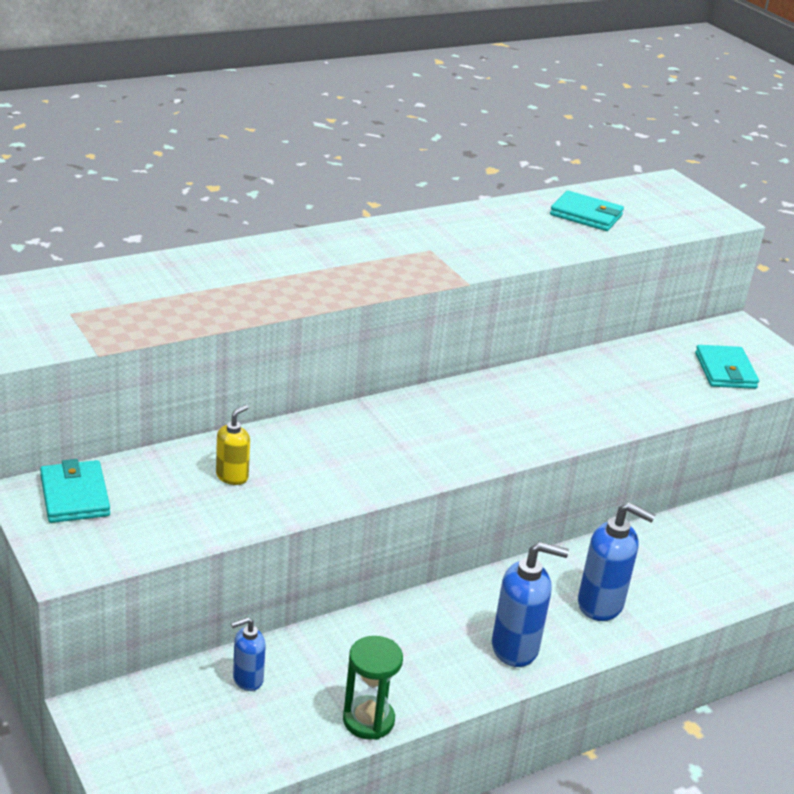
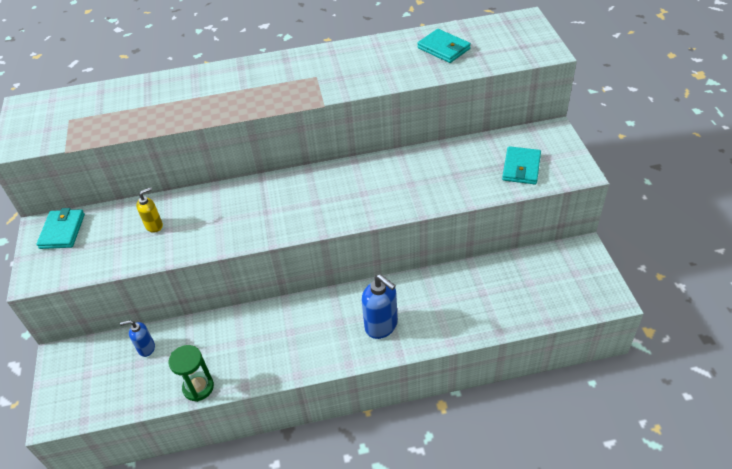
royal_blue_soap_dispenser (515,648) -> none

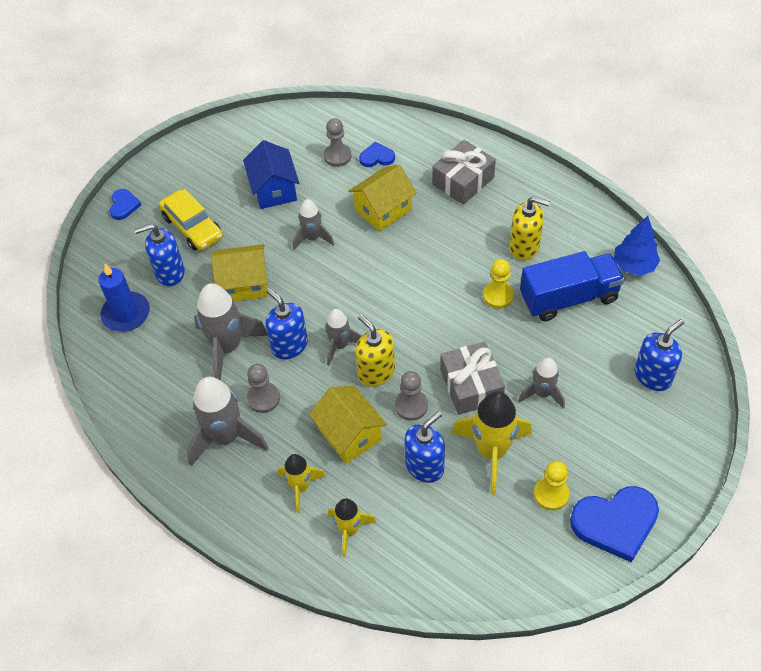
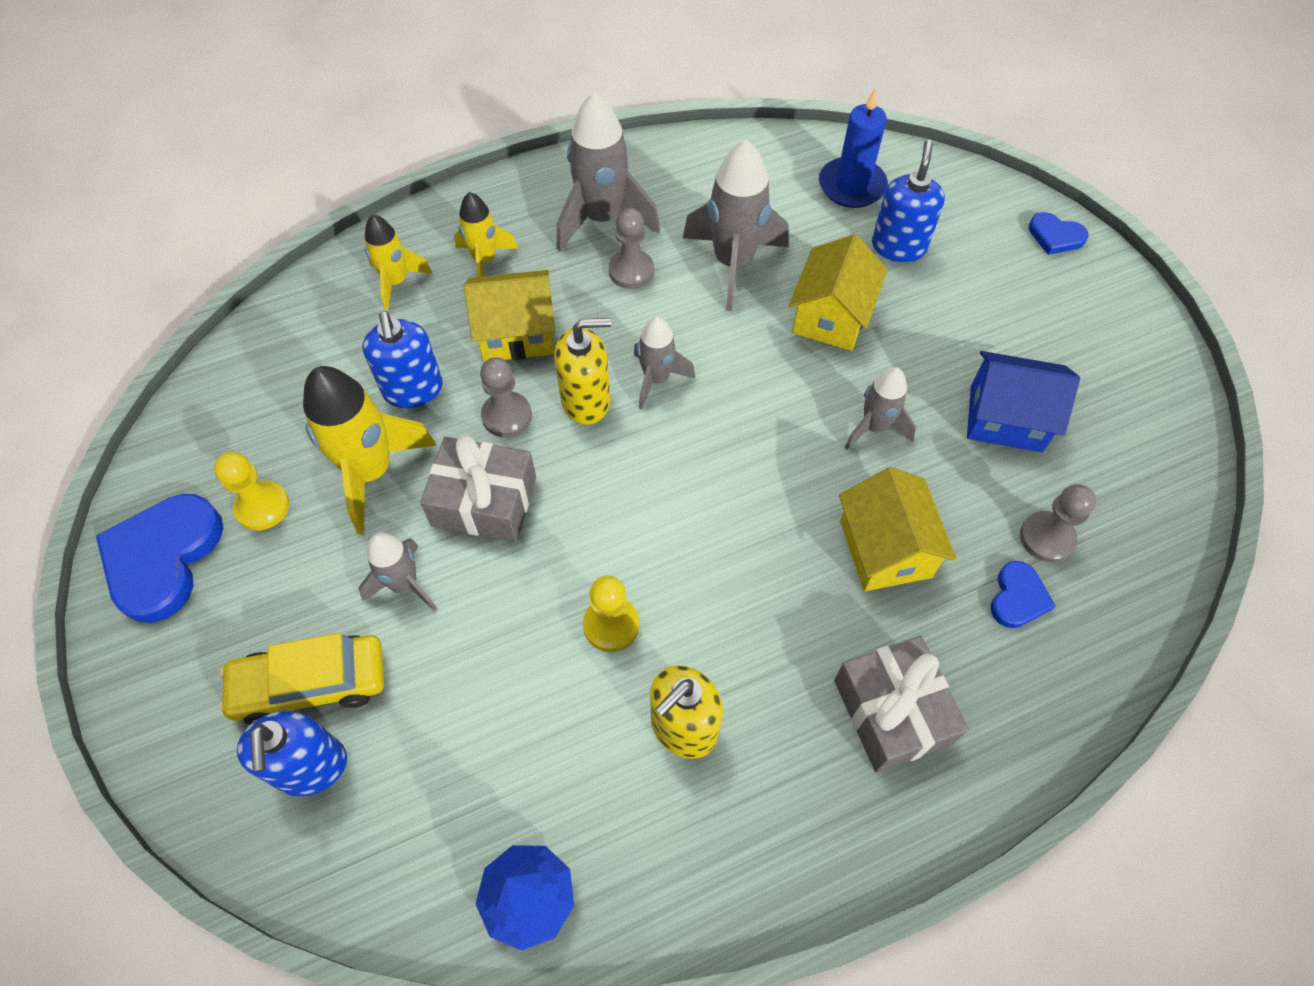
yellow_car (192,227) -> yellow_car (311,684), move
royal_blue_soap_dispenser (289,345) -> none
royal_blue_toy_truck (568,298) -> none

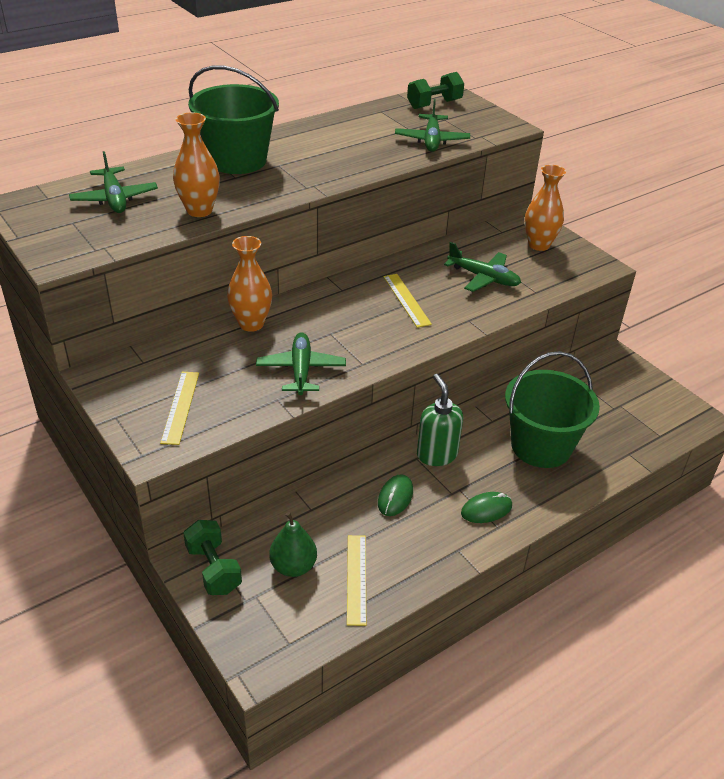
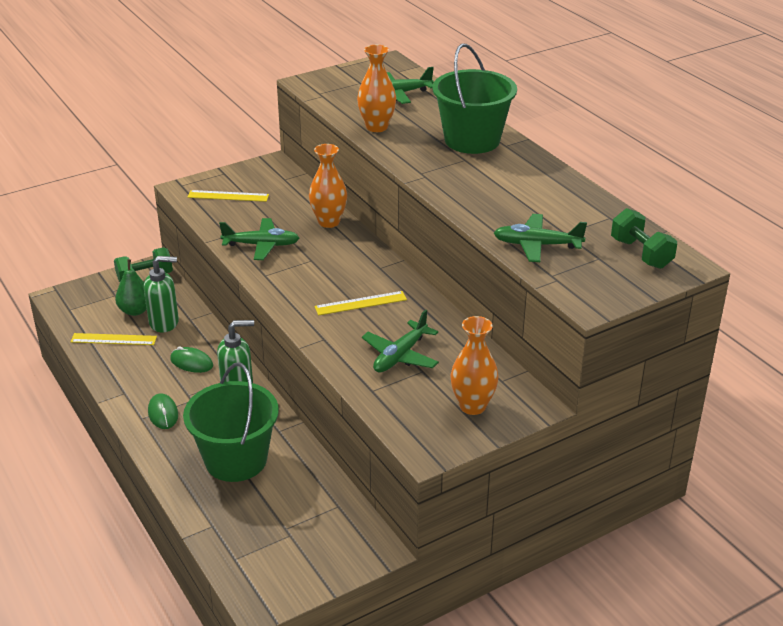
none -> leaf-green_soap_dispenser (164,322)

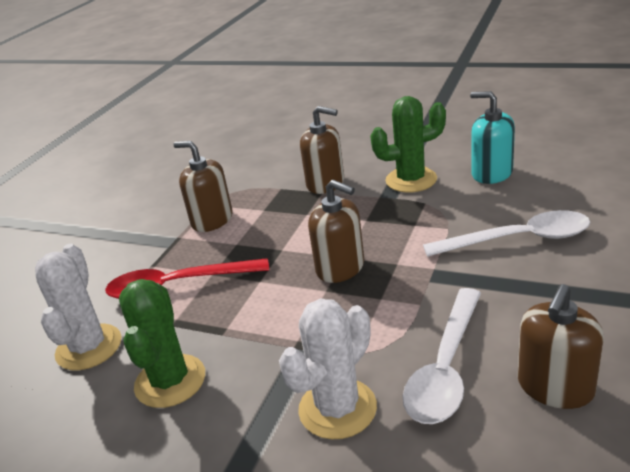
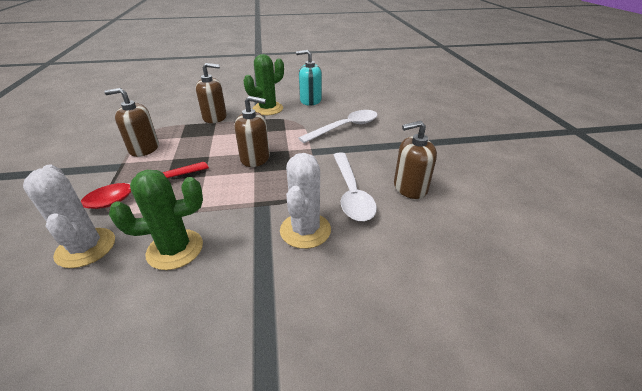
leaf-green_saguaro_cactus (170,381) -> leaf-green_saguaro_cactus (175,249), 75 degrees counterclockwise
russet_soap_dispenser (555,387) -> russet_soap_dispenser (410,187), 75 degrees clockwise

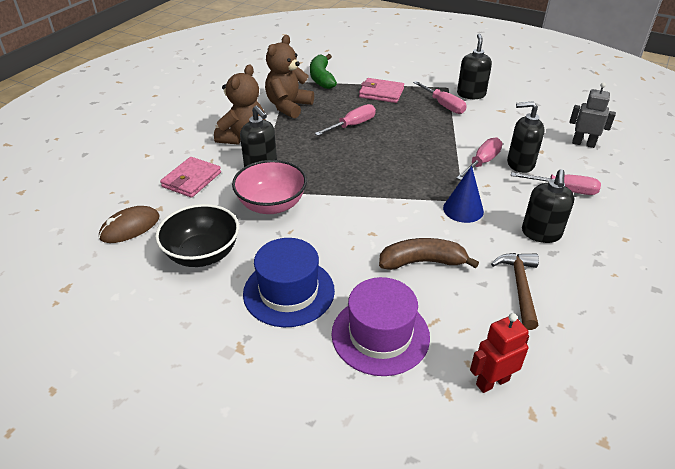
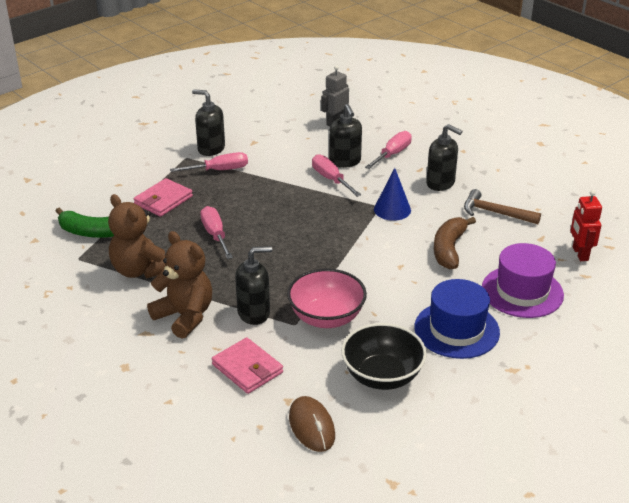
black_soap_dispenser (520,164) -> black_soap_dispenser (345,161), 45 degrees counterclockwise

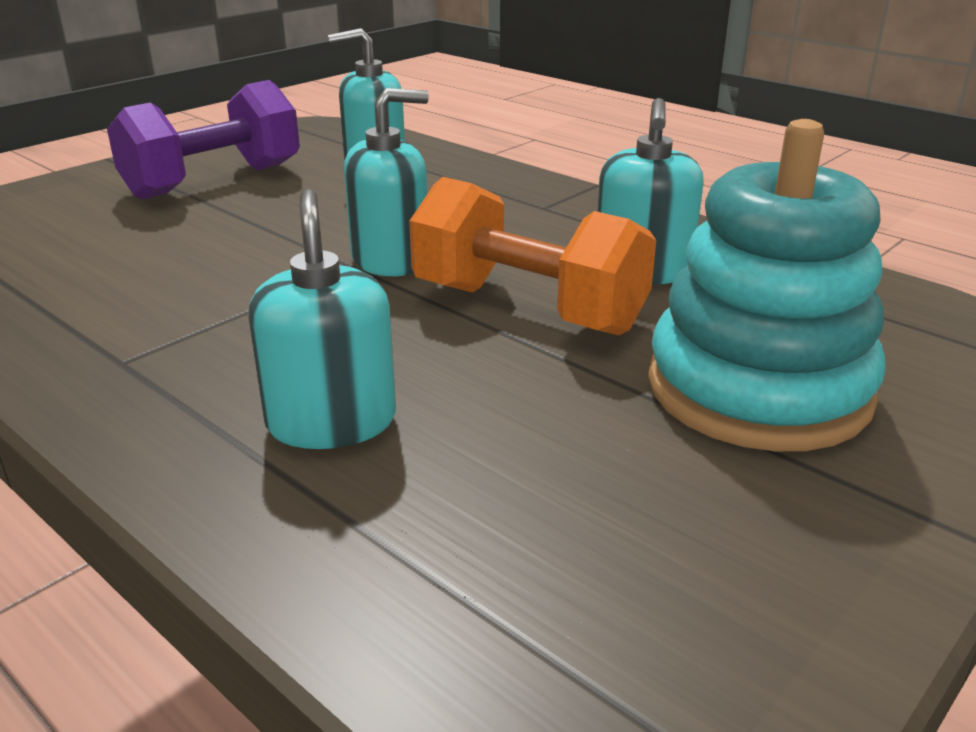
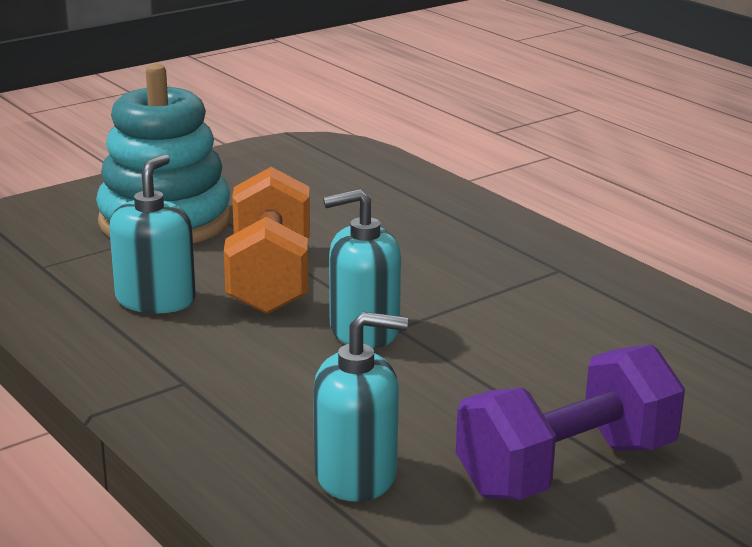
orange_dumbbell (527,308) -> orange_dumbbell (270,278), 45 degrees clockwise
teal_soap_dispenser (331,421) -> none

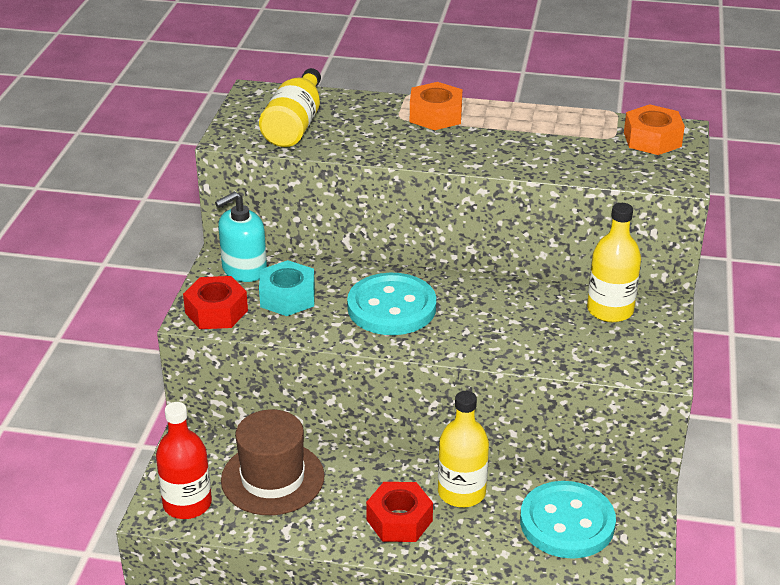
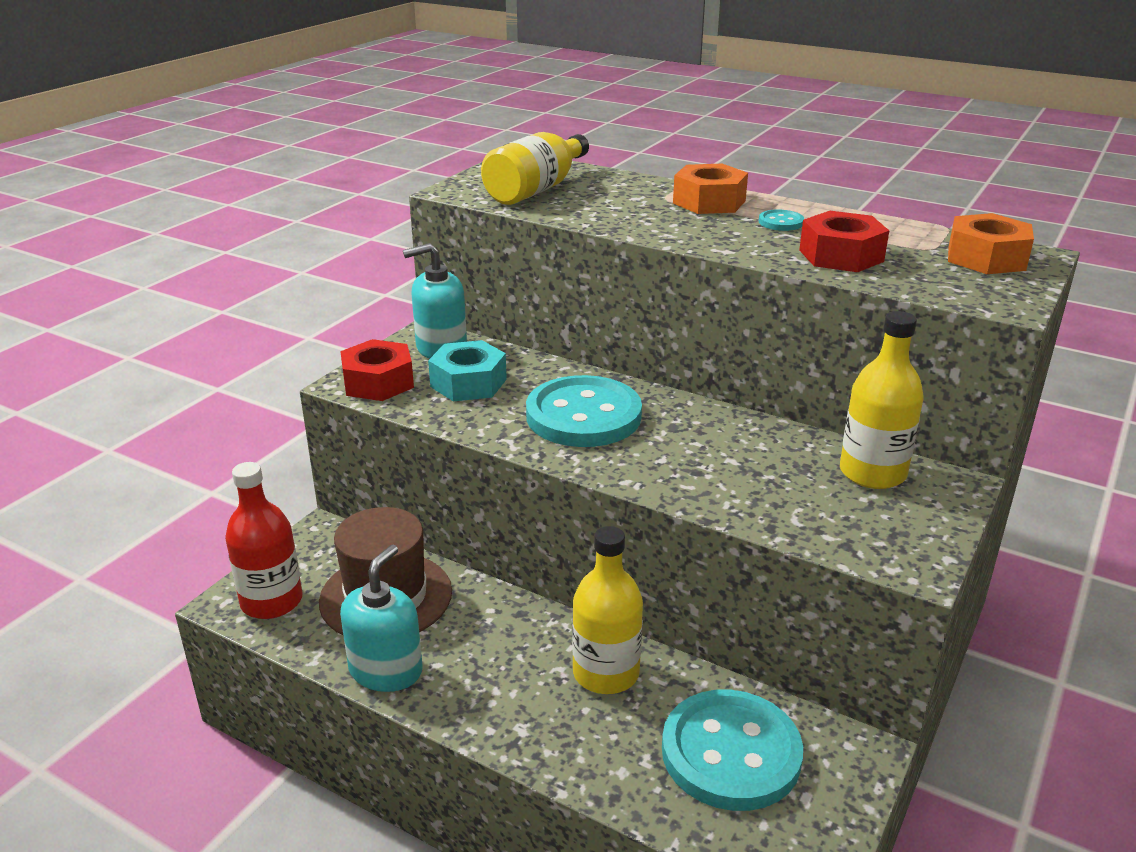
none -> teal_soap_dispenser (386,670)
none -> teal_button (781,222)
red_hexagon_nut (399,520) -> red_hexagon_nut (841,256), move

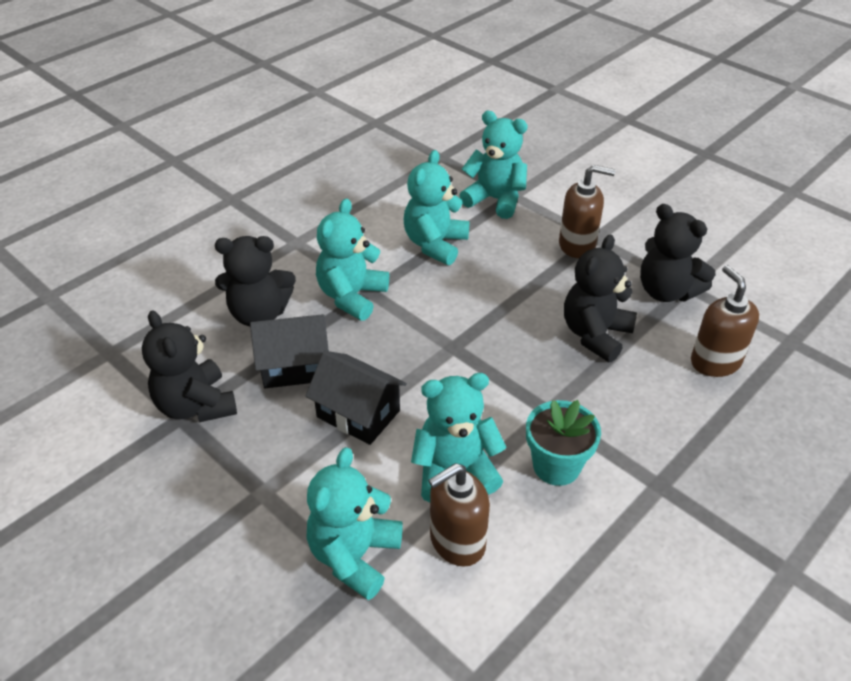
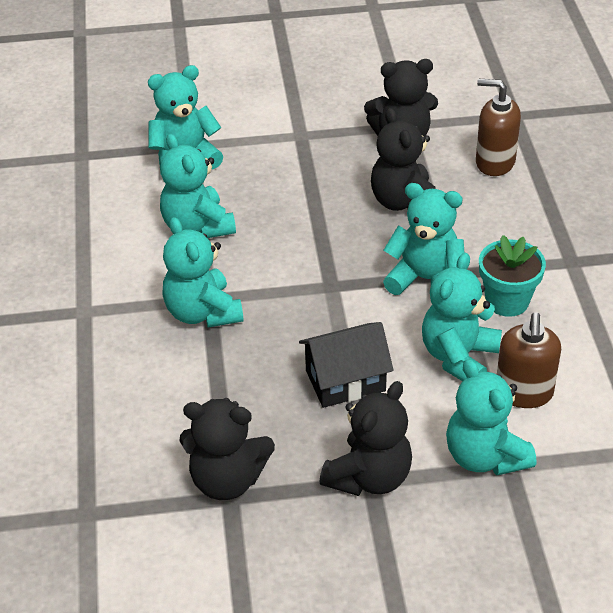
black_stuffed_bear (259,314) -> black_stuffed_bear (369,477), move
none -> teal_stuffed_bear (425,279)
black_toy_house (294,366) -> none
russet_soap_dispenser (577,245) -> none

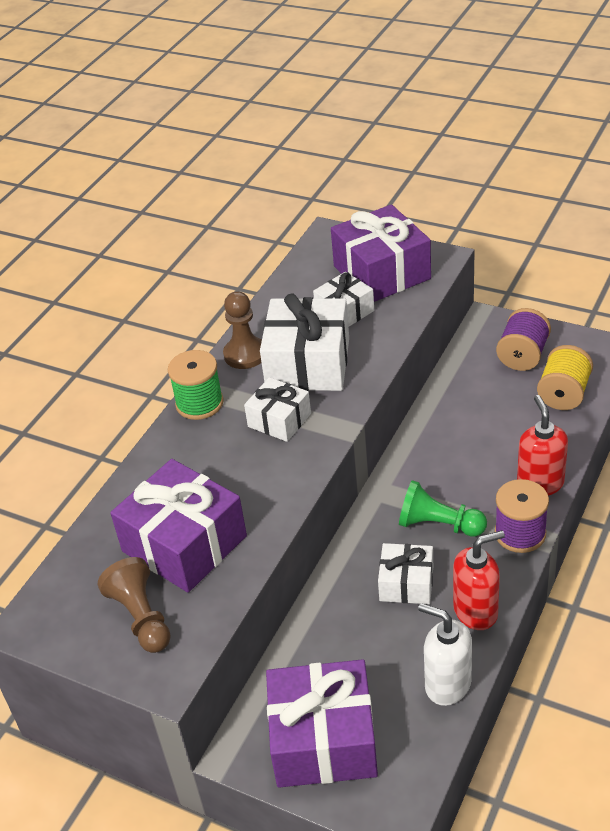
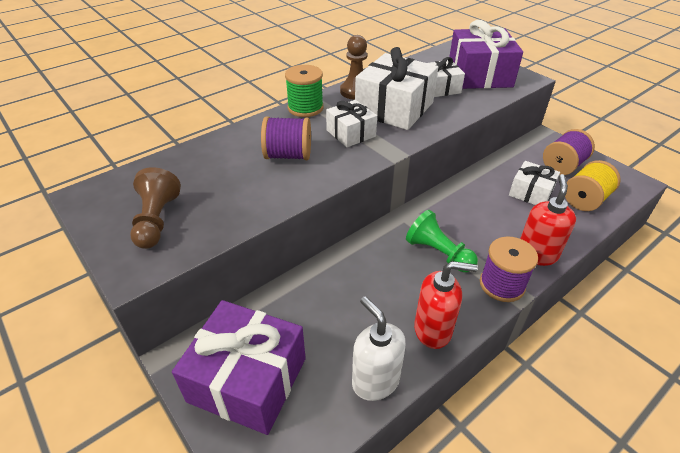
none -> purple_bobbin (288,155)
snow-white_present (406,583) -> snow-white_present (531,192), move
purple_present (184,543) -> none

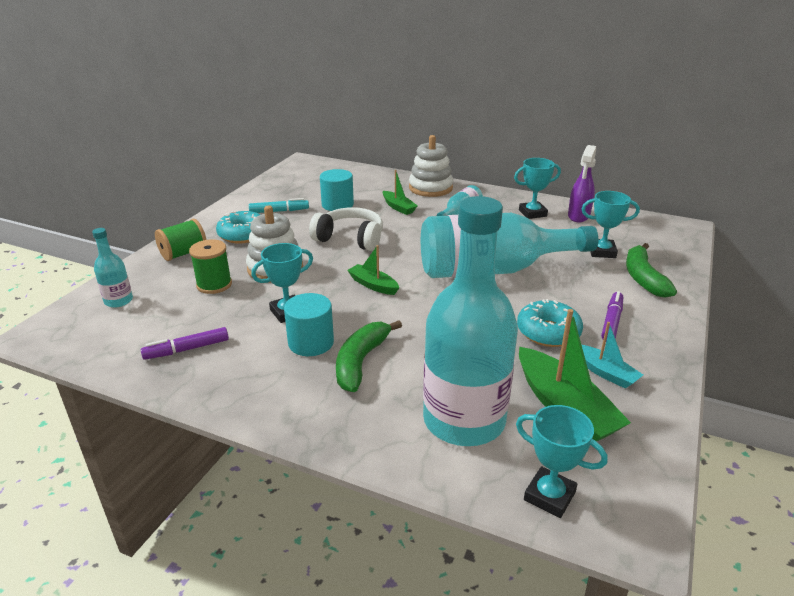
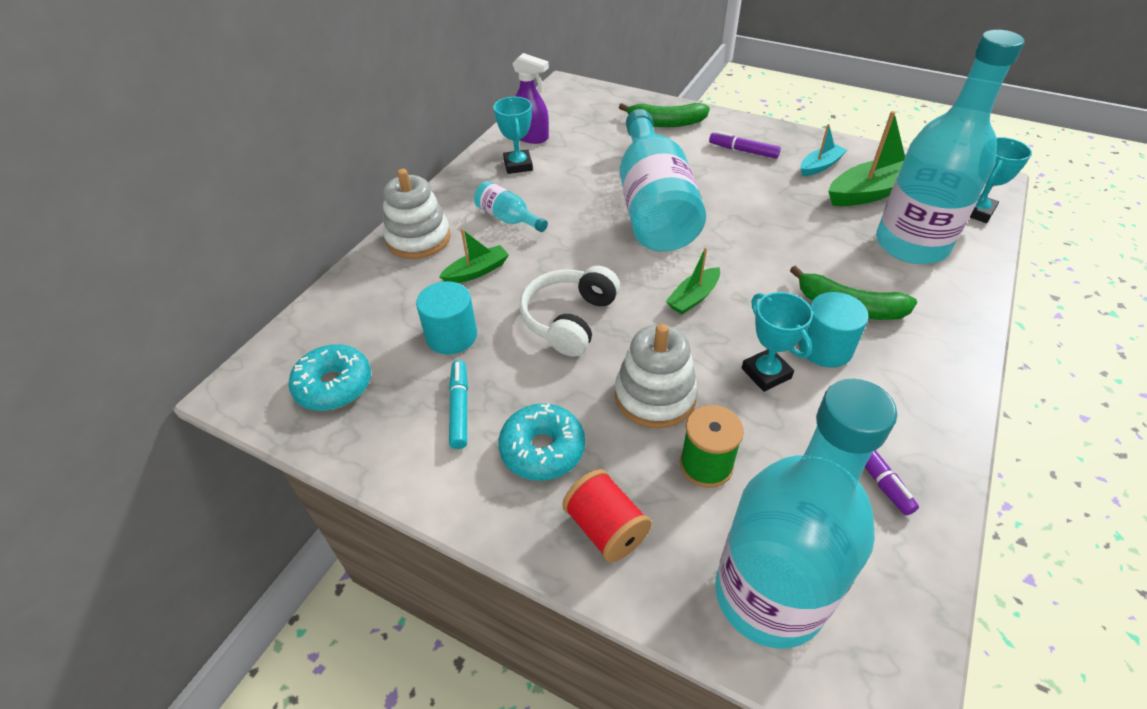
teal_glazed_donut (548,332) -> teal_glazed_donut (334,386), move
leaf-green_bobbin (183,253) -> red_bobbin (606,528)
teal_drink_bottle (118,301) -> teal_drink_bottle (769,595), x2.32
teal_award_cup (602,252) -> none

